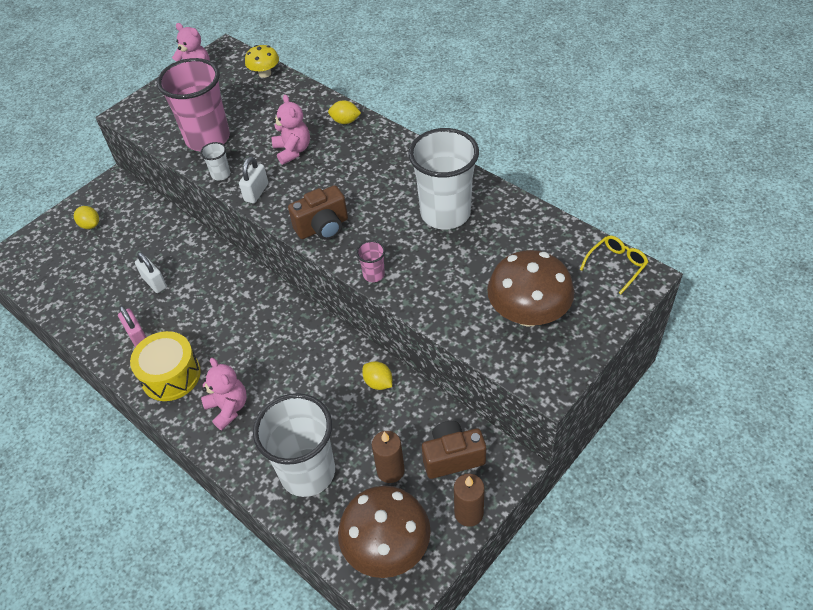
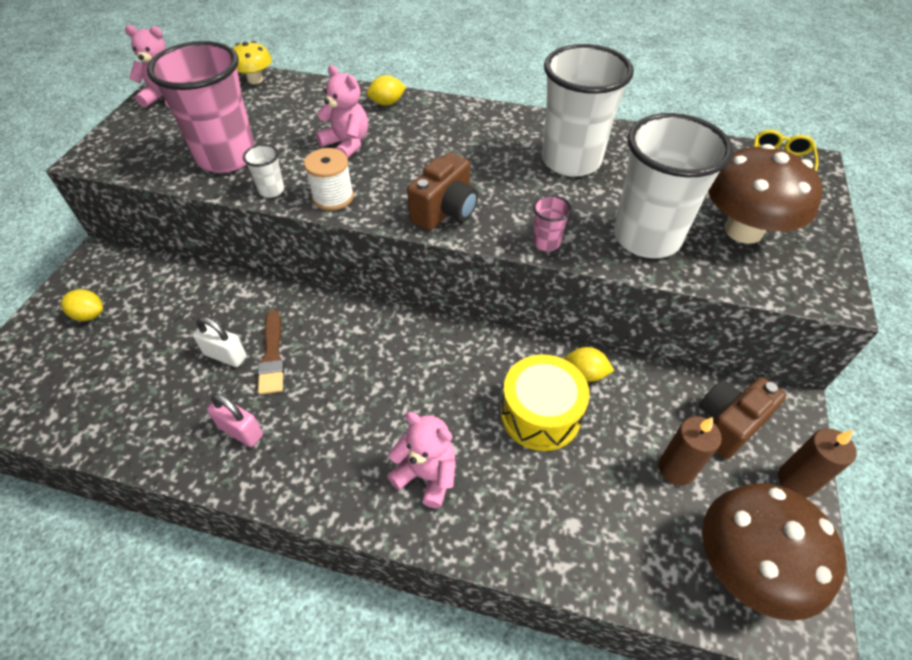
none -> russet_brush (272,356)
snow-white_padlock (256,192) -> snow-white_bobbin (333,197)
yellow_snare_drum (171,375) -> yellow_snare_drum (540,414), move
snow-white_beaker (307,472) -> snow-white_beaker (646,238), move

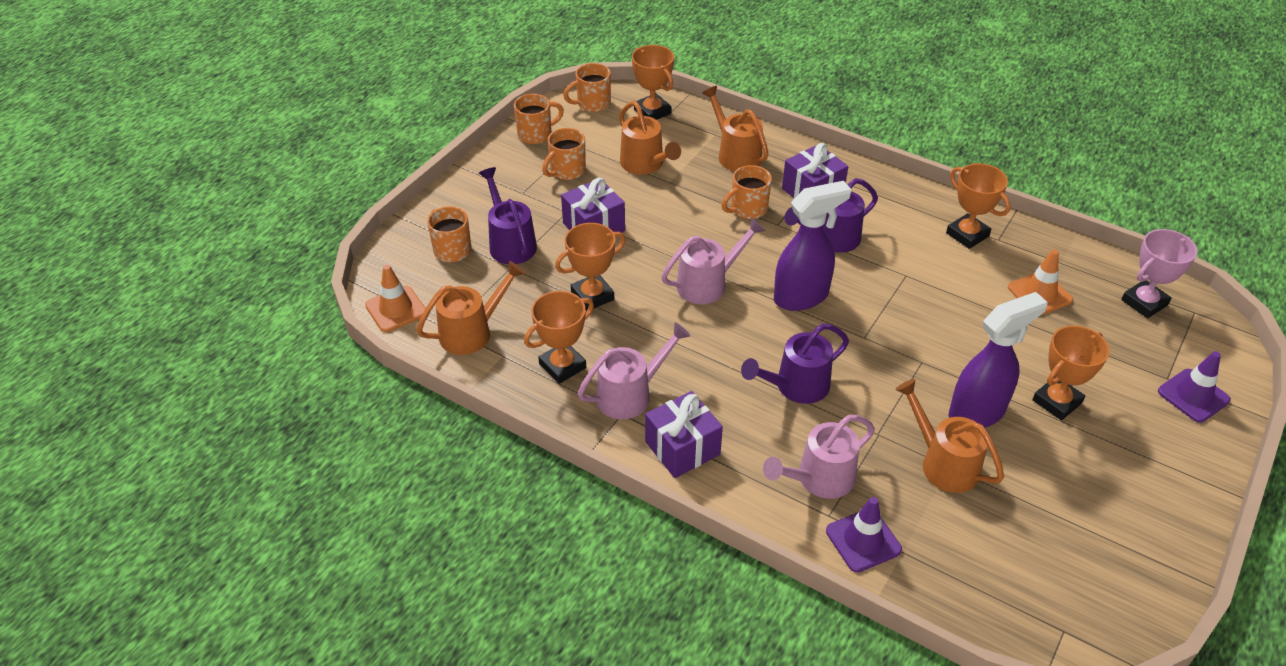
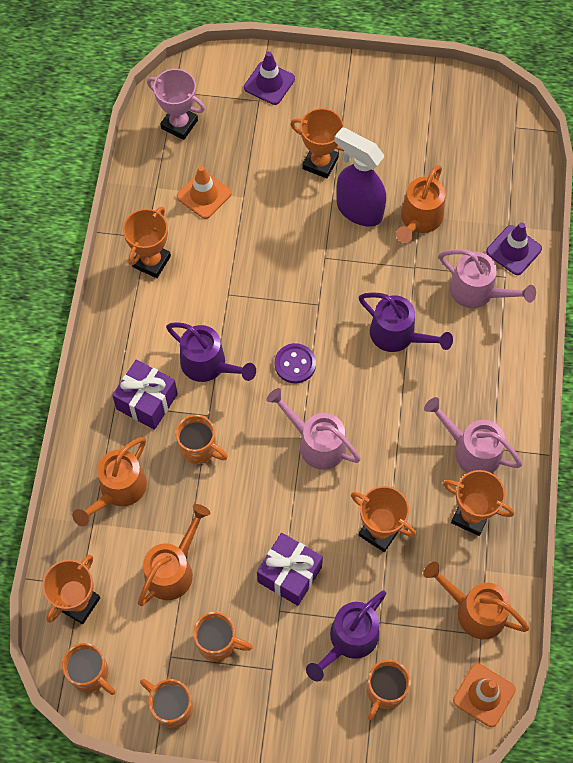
purple_sprayer (802,297) -> purple_button (295,364)
purple_present (682,448) -> none

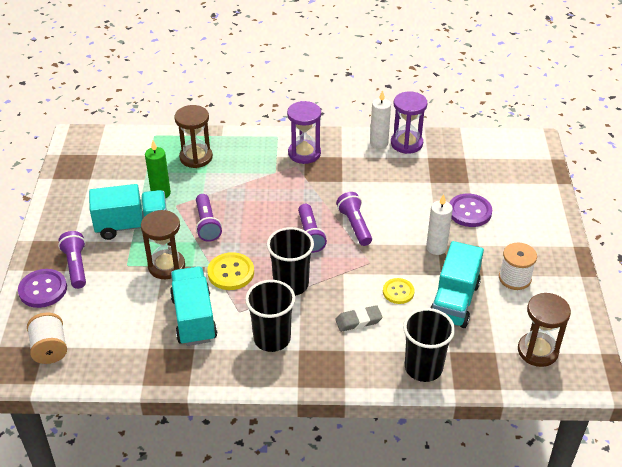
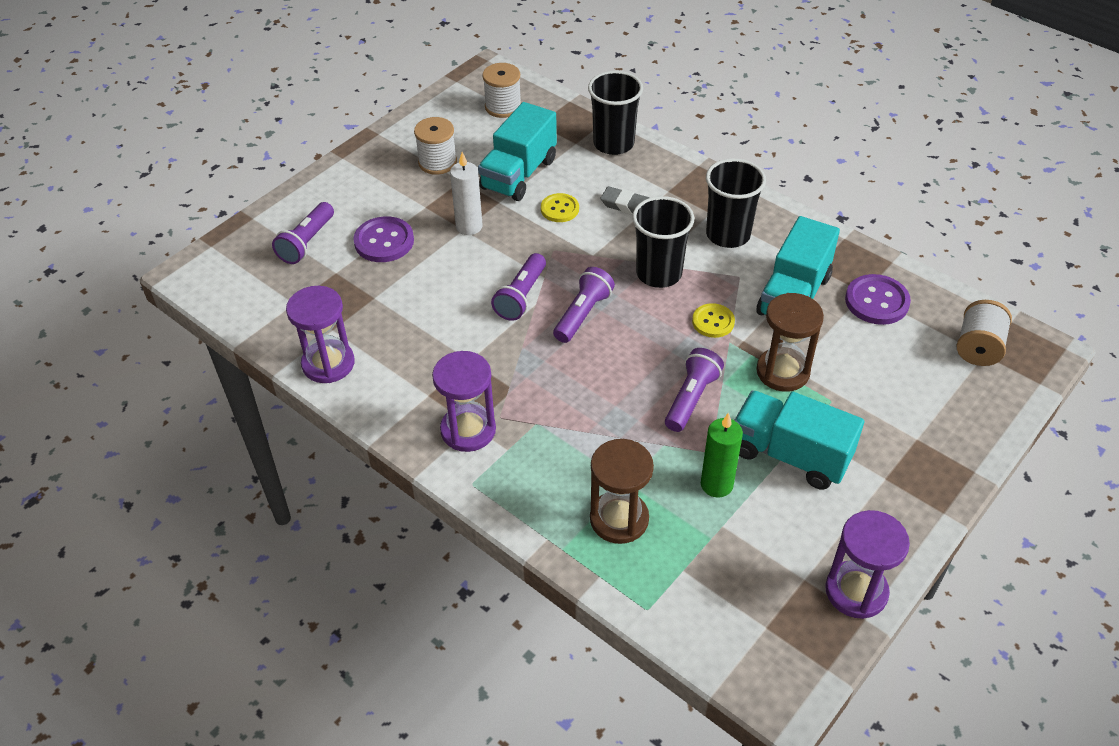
purple_flashlight (76,266) -> purple_flashlight (307,242), move
teal_toy_truck (454,301) -> teal_toy_truck (519,174), 150 degrees clockwise
russet_hourglass (537,351) -> snow-white_bobbin (503,107)
yellow_button (231,272) -> yellow_button (713,322), x0.66
none -> purple_hourglass (856,591)
purple_button (43,289) -> purple_button (876,301), move
snow-white_candle (379,143) -> none

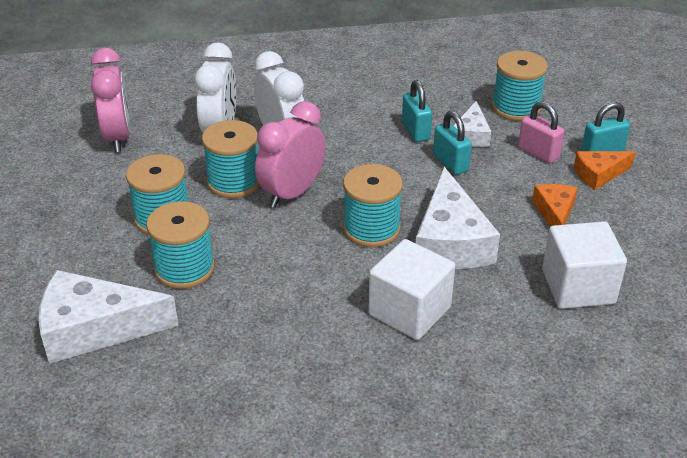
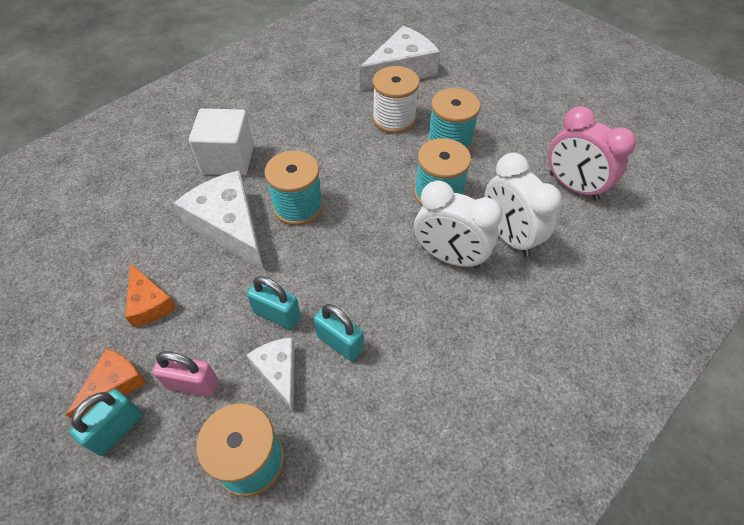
teal_bobbin (184,268) -> snow-white_bobbin (394,119)
rosy_clock (292,193) -> none
snow-white_block (578,287) -> none

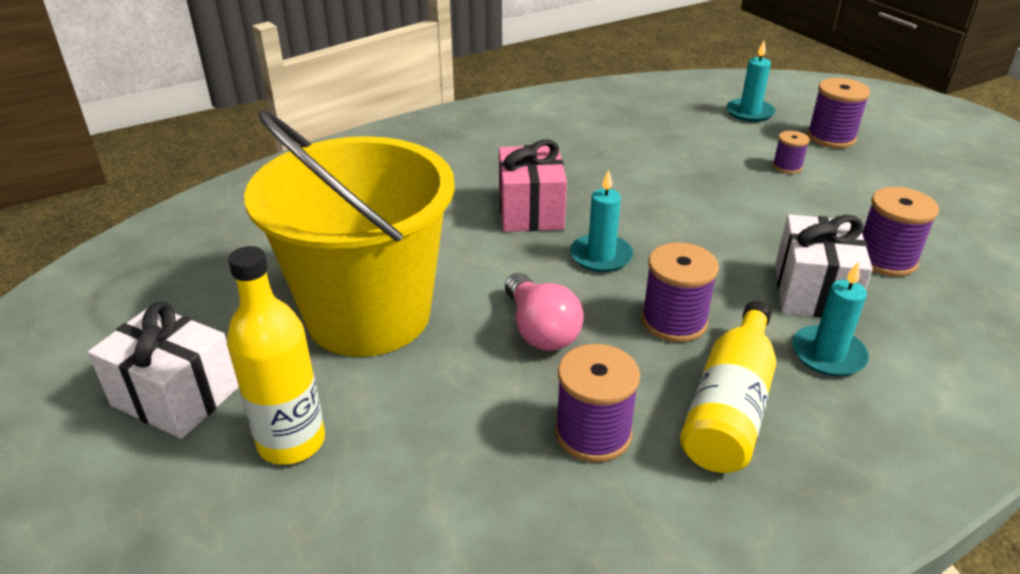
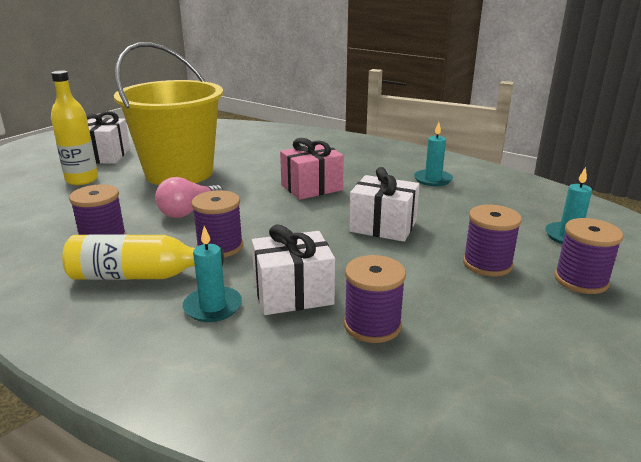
none -> snow-white_present (383,226)
teal_candle (601,256) -> teal_candle (433,180), move
purple_bobbin (787,167) -> purple_bobbin (487,264), x1.72

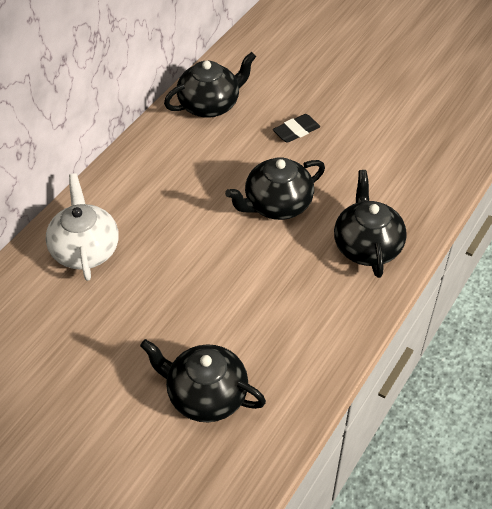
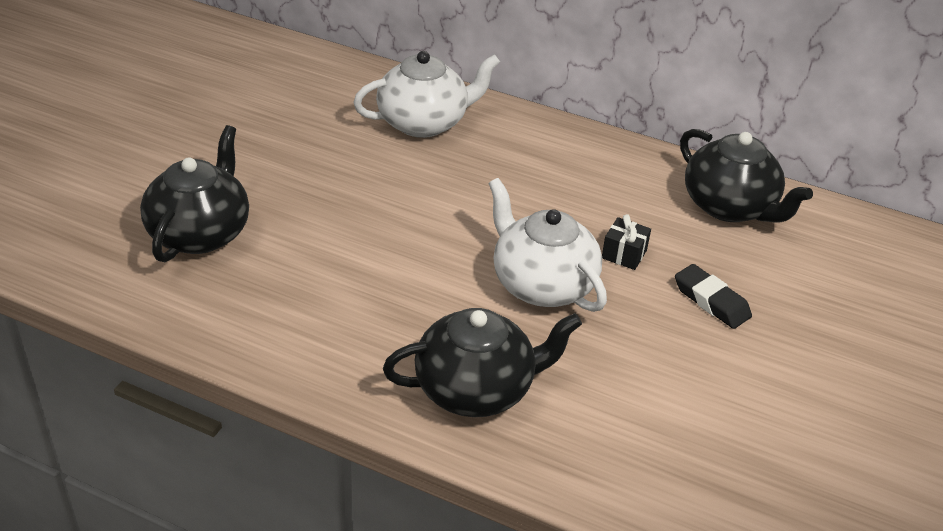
black_teapot (277,205) -> snow-white_teapot (542,284)
none -> black_present (624,254)

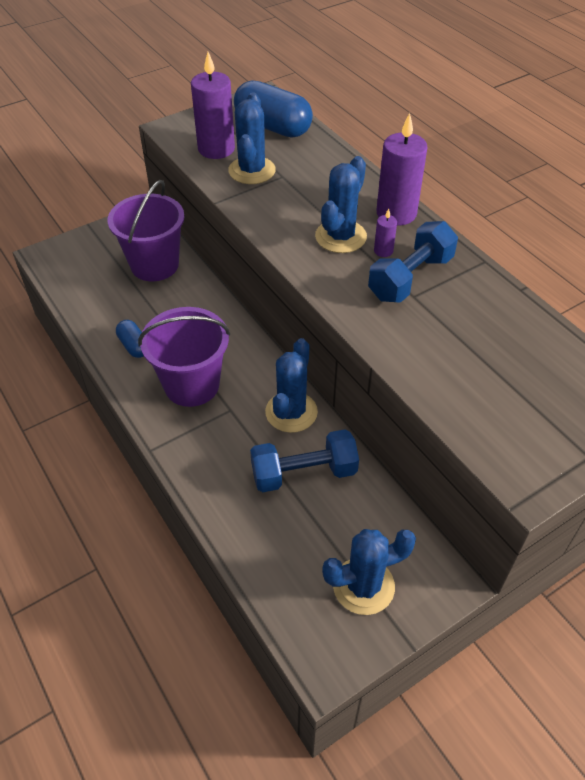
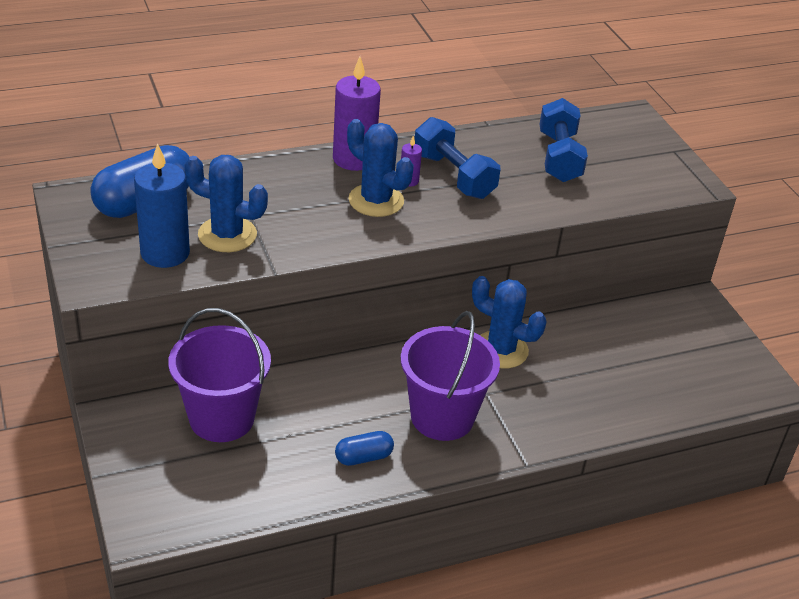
purple_candle (216,149) -> royal_blue_candle (165,253)
royal_blue_dumbbell (304,473) -> royal_blue_dumbbell (559,157), move
royal_blue_saguaro_cactus (363,586) -> none

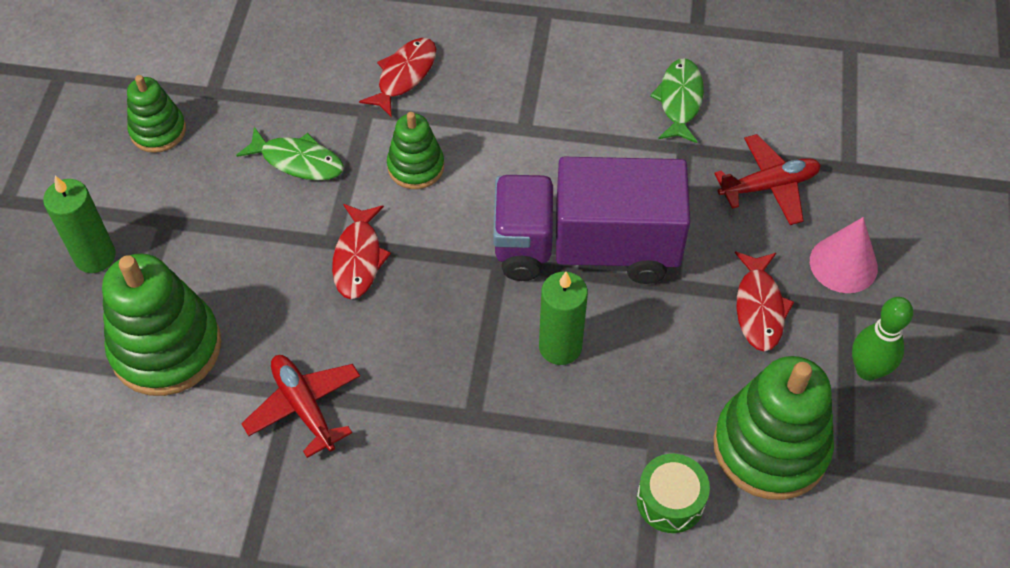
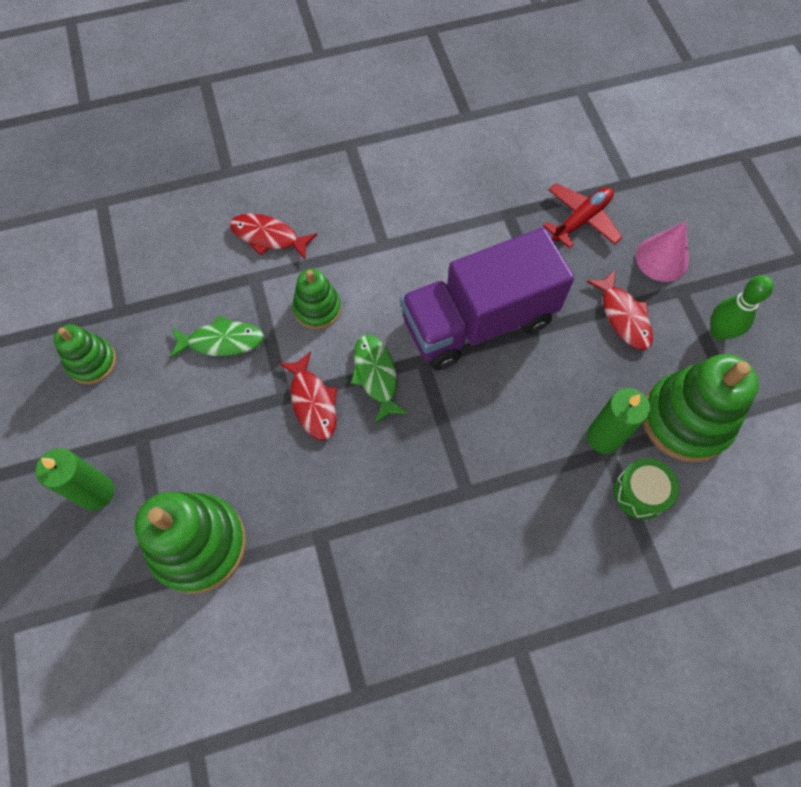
red_toy_fish (404,75) -> red_toy_fish (268,237), 75 degrees counterclockwise
leaf-green_toy_fish (679,100) -> leaf-green_toy_fish (376,375), move
leaf-green_candle (560,347) -> leaf-green_candle (604,437), move
red_plane (304,407) -> none

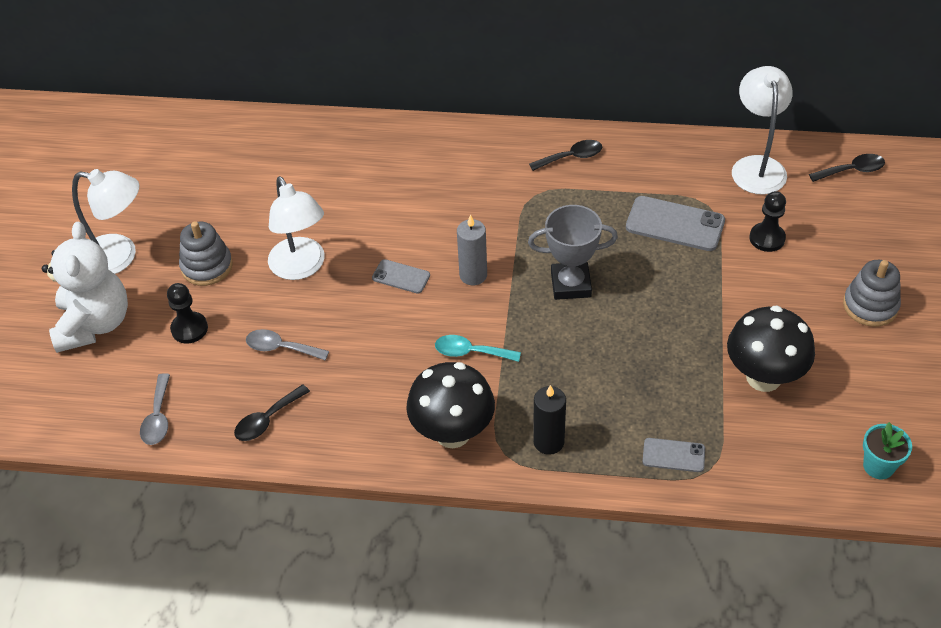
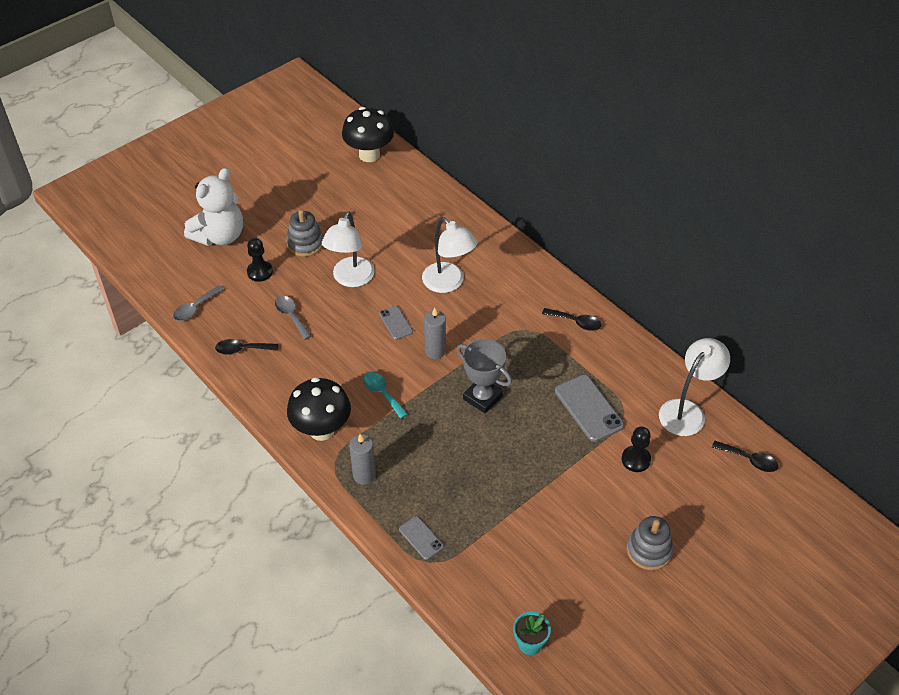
black_mushroom (763,377) -> black_mushroom (369,155), move
black_candle (548,442) -> gray_candle (364,475)
snow-white_lamp (120,257) -> snow-white_lamp (448,283), move

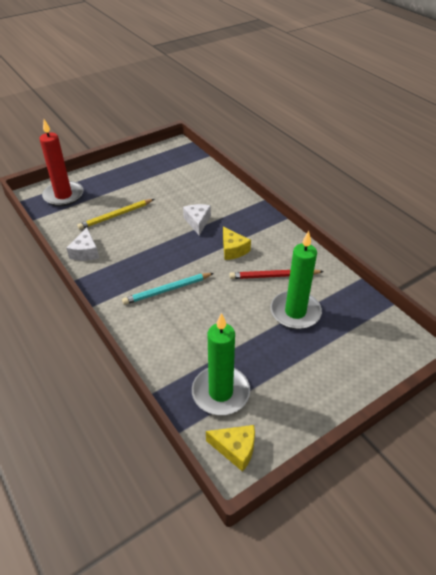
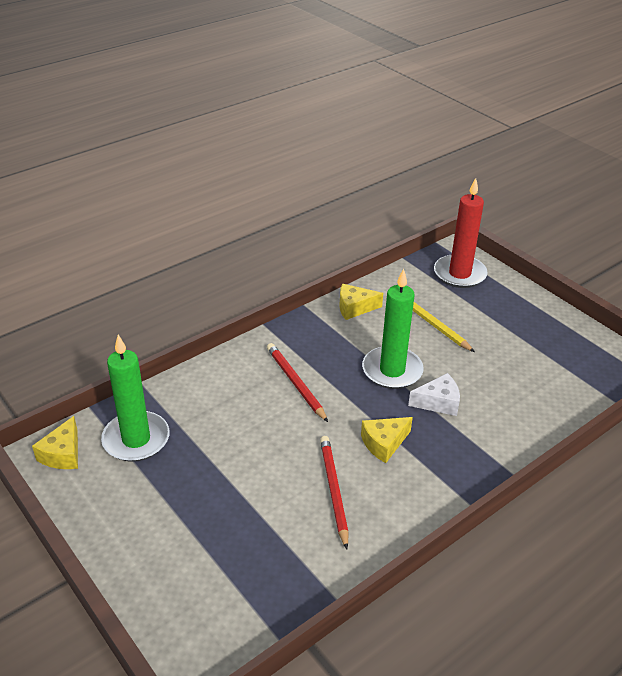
teal_wooden_pencil (167,290) -> red_wooden_pencil (295,383)
snow-white_piece_of_cheese (85,252) -> yellow_piece_of_cheese (354,308)
leaf-green_candle (295,312) -> leaf-green_candle (392,370), move

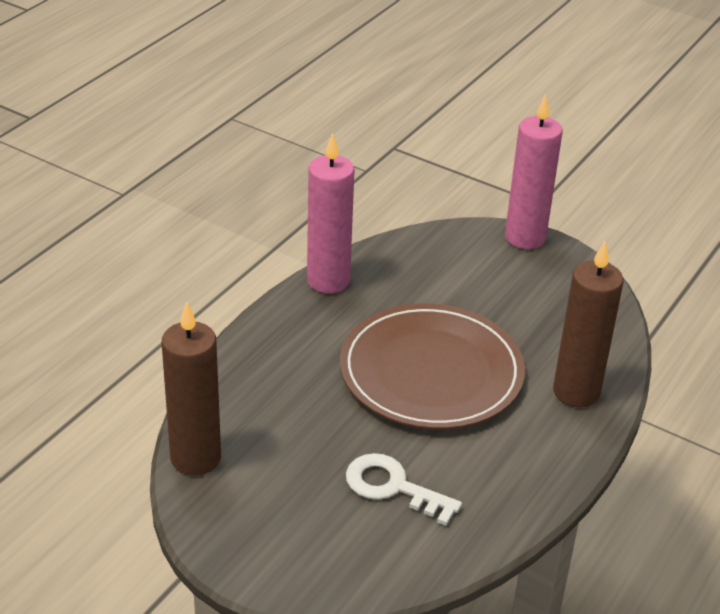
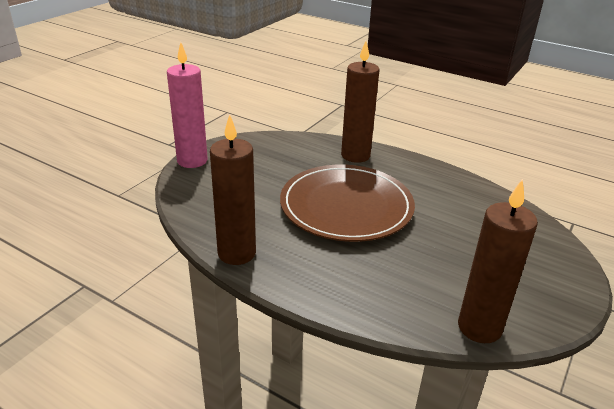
rosy_candle (328,281) -> russet_candle (237,253)
snow-white_door_key (392,487) -> none

